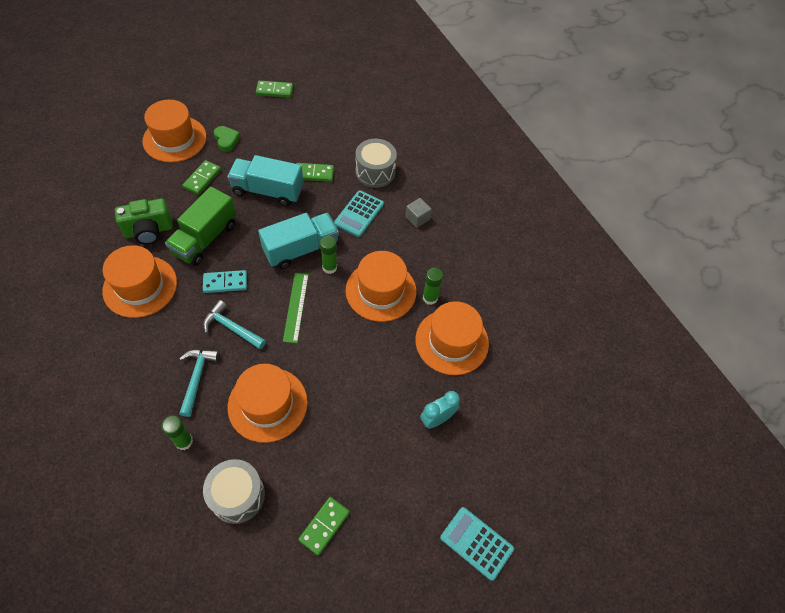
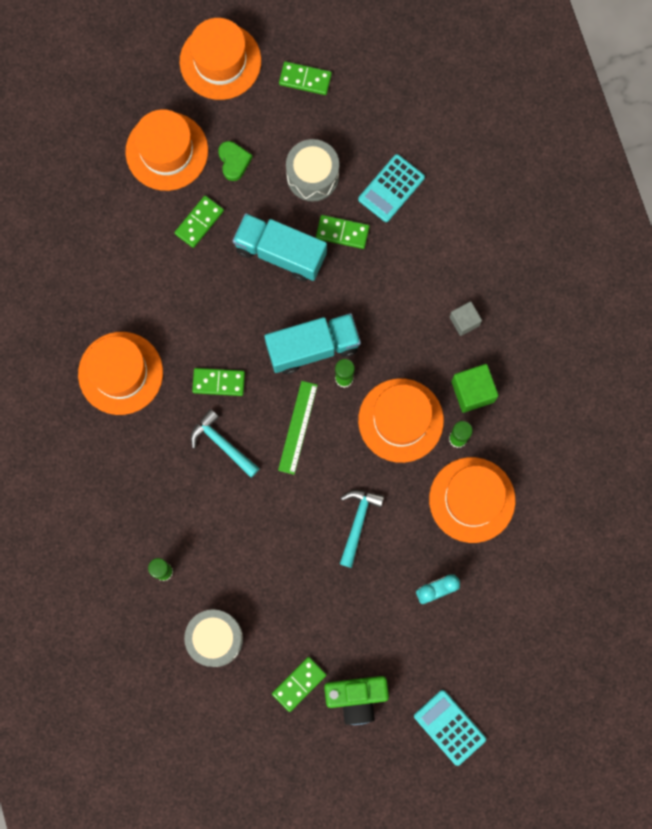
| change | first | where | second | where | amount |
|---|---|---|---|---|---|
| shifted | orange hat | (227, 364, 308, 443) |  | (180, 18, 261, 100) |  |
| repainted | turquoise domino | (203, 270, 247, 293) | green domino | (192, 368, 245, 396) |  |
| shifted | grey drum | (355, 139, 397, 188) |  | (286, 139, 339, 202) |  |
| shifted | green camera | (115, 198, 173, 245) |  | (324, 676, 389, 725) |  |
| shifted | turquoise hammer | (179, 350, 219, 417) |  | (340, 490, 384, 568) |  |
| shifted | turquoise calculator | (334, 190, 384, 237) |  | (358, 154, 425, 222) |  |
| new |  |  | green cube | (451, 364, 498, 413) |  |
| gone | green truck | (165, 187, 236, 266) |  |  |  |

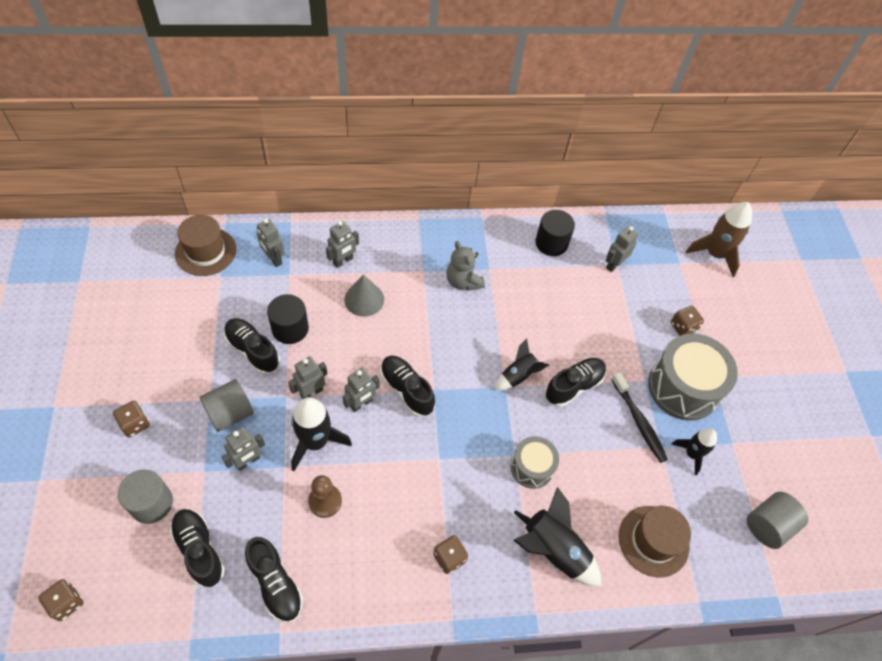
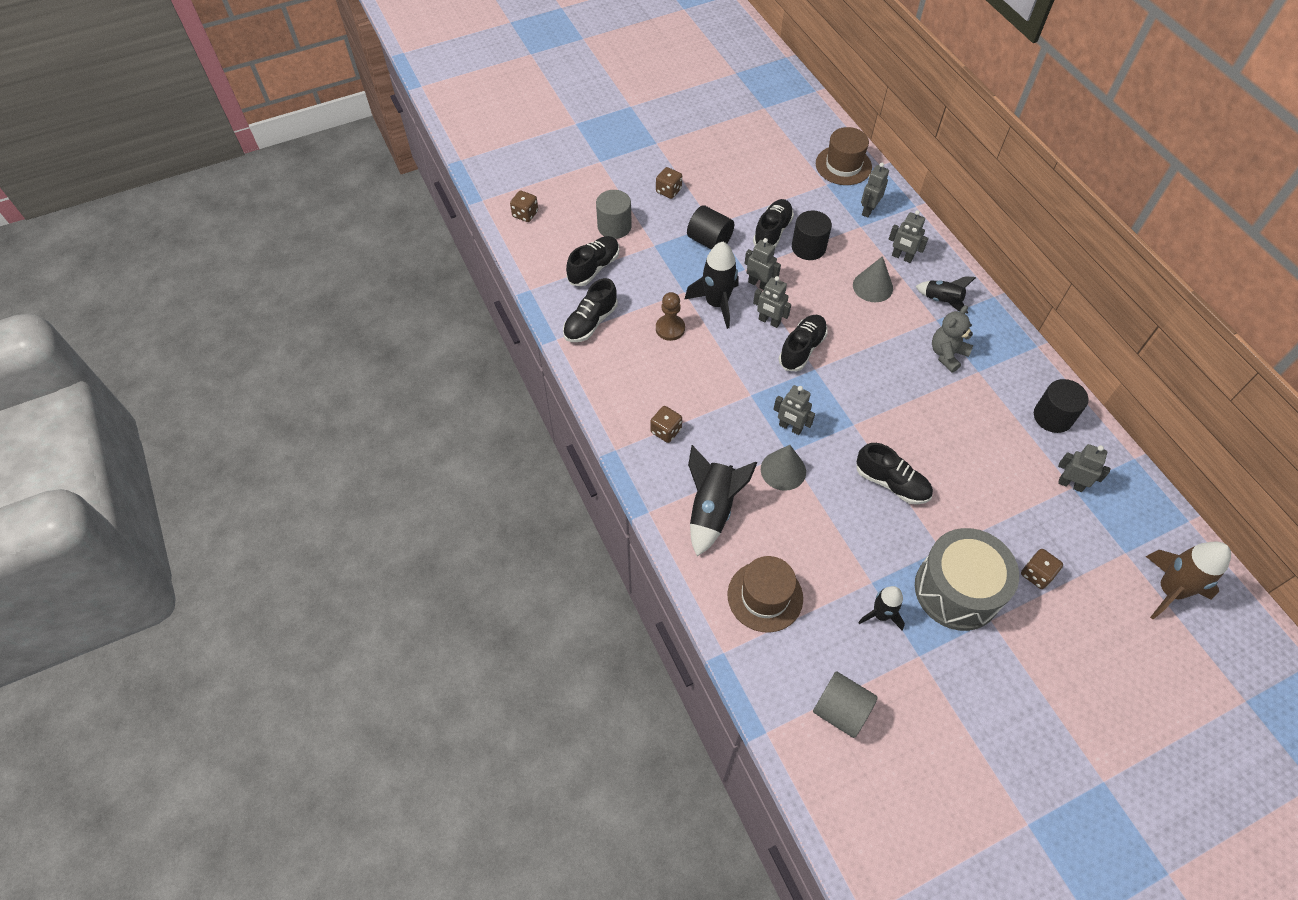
| change | first | where | second | where | amount |
|---|---|---|---|---|---|
| repainted | grey cylinder | (199, 379, 254, 432) | black cylinder | (687, 205, 734, 249) |  |
| swapped | grey drum | (511, 436, 559, 489) | grey cone | (761, 445, 806, 491) |  |
| shifted | grey robot | (222, 427, 265, 471) |  | (773, 385, 815, 435) |  |
| shifted | black rocket | (495, 339, 549, 391) |  | (915, 276, 976, 314) |  |
| gone | black toothbrush | (611, 372, 668, 463) |  |  |  |

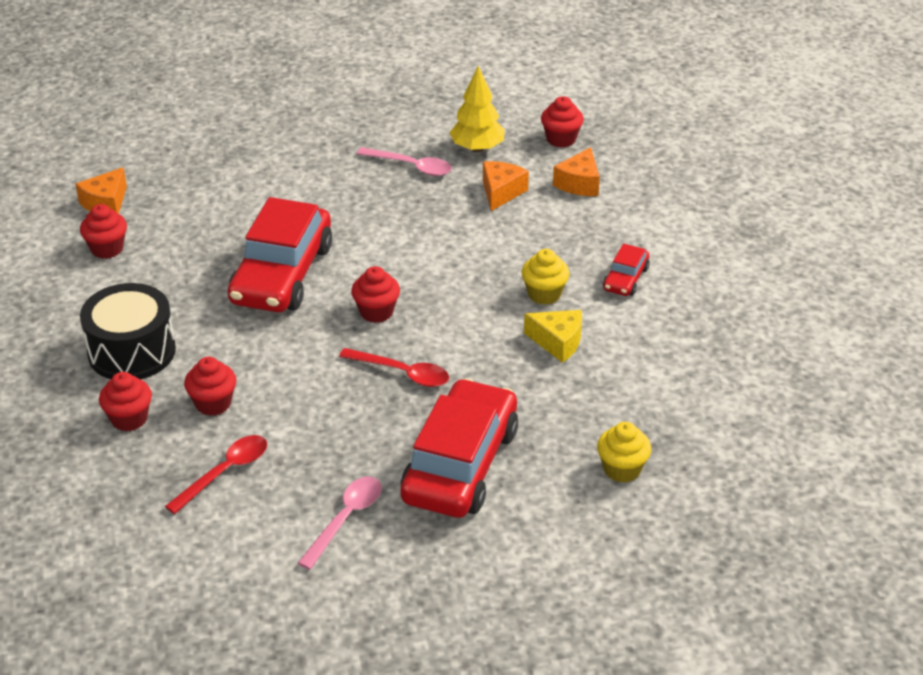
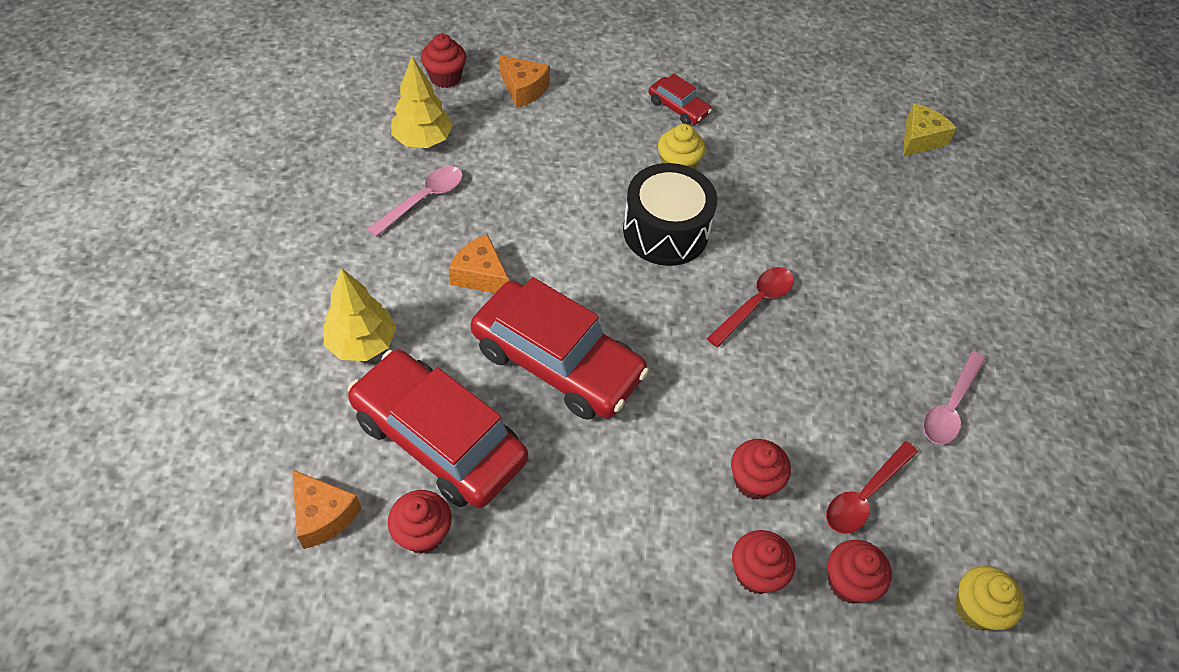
| change | first | where | second | where | amount |
|---|---|---|---|---|---|
| new |  |  | yellow tree | (324, 268, 396, 361) |  |
| shifted | red car | (400, 378, 518, 518) |  | (348, 350, 528, 508) |  |
| shifted | orange cheese | (483, 161, 529, 211) |  | (449, 234, 509, 293) |  |
| shifted | black drum | (80, 283, 176, 380) |  | (623, 163, 717, 266) |  |
| rotated | red spoon | (165, 435, 267, 514) |  | (826, 441, 918, 534) | 105 degrees counterclockwise |
| shifted | red cupcake | (351, 266, 400, 323) |  | (828, 540, 892, 604) |  |
| shifted | yellow cheese | (524, 310, 582, 363) |  | (903, 103, 957, 157) |  |
| rotated | pink spoon | (298, 477, 382, 570) |  | (923, 351, 985, 444) | 105 degrees counterclockwise |
| shifted | yellow cupcake | (597, 422, 651, 483) |  | (955, 566, 1025, 630) |  |

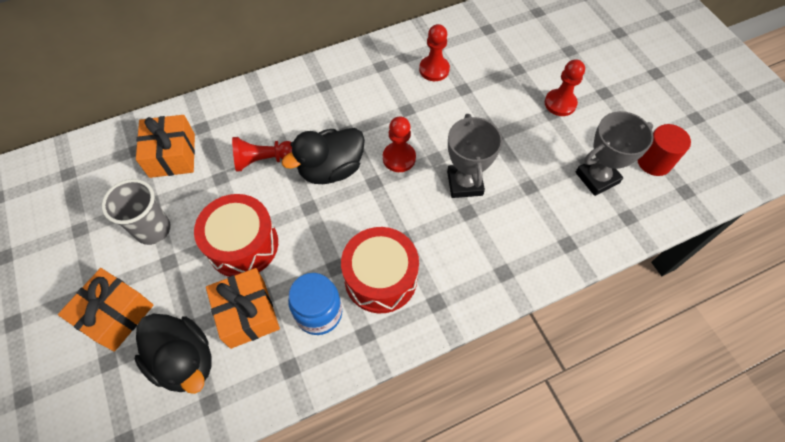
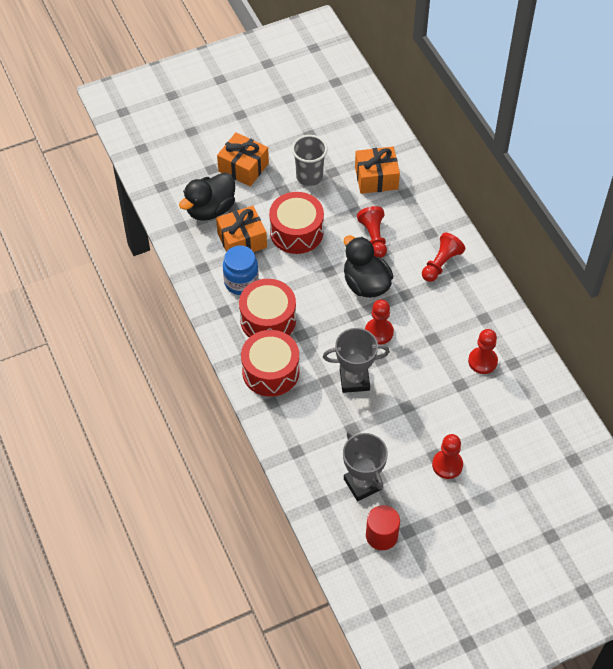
| change | first | where | second | where | amount |
|---|---|---|---|---|---|
| new |  |  | red drum | (241, 330, 299, 397) |  |
| new |  |  | red pawn | (422, 233, 465, 282) |  |

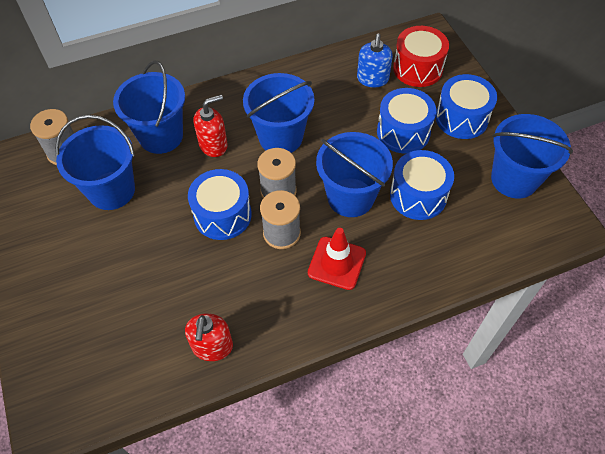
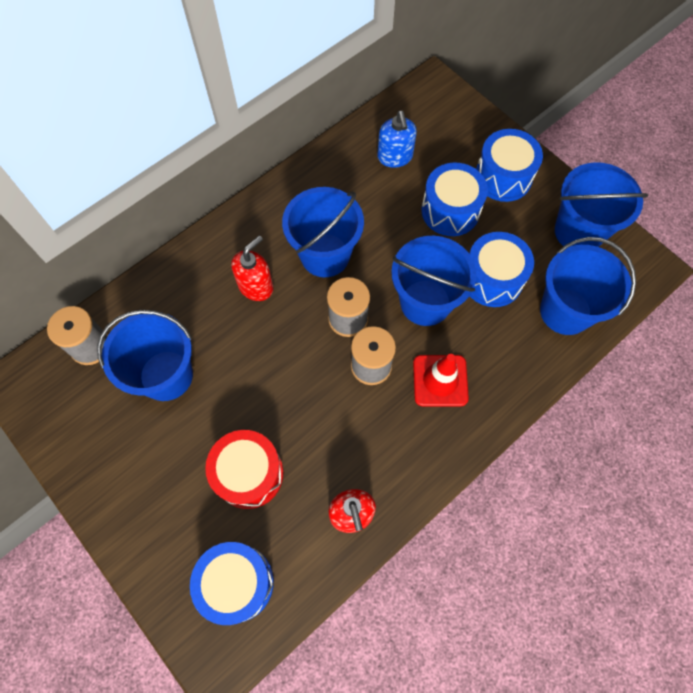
| change | first | where | second | where | amount |
|---|---|---|---|---|---|
| shifted | blue drum | (188, 169, 252, 240) |  | (190, 542, 274, 625) |  |
| shifted | red drum | (393, 26, 449, 87) |  | (205, 430, 284, 509) |  |
| shifted | blue bucket | (113, 60, 185, 154) |  | (540, 237, 636, 335) |  |

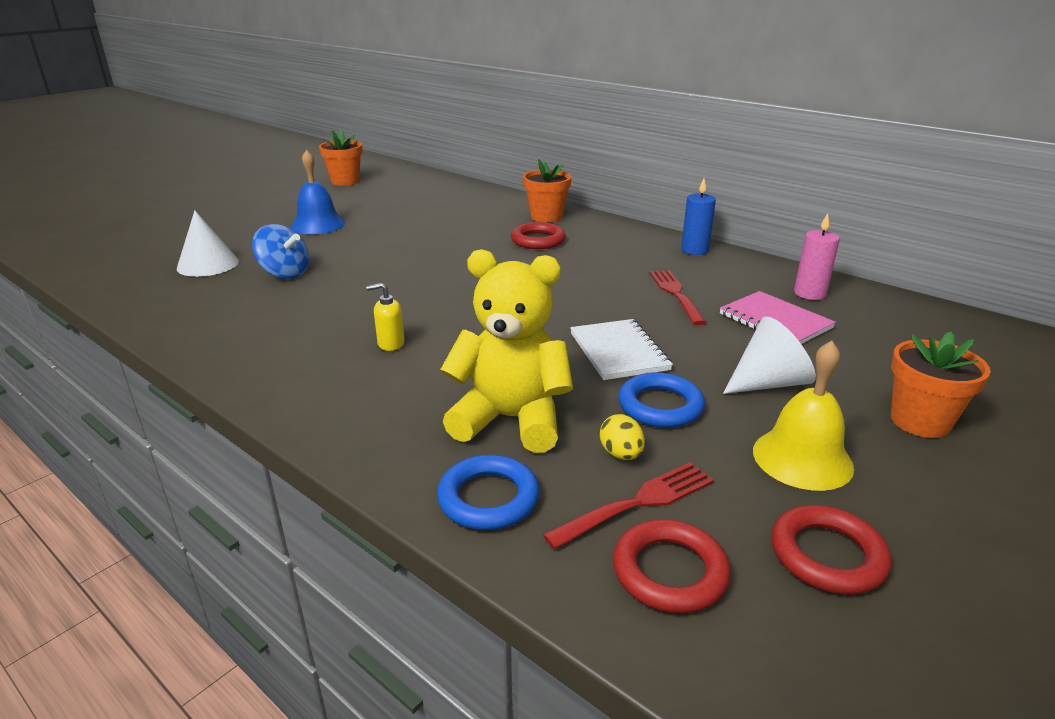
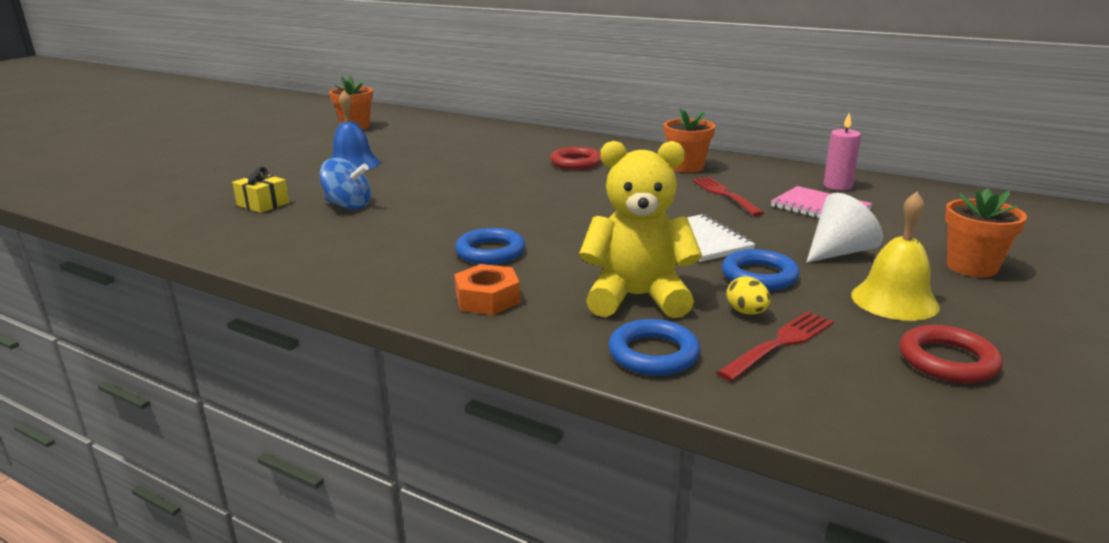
| change | first | where | second | where | amount |
|---|---|---|---|---|---|
| swapped | white cone | (177, 210, 239, 277) | yellow gift | (232, 167, 289, 213) |  |
| new |  |  | orange nut | (454, 264, 520, 315) |  |
| swapped | yellow soap dispenser | (366, 283, 405, 351) | blue ring | (455, 228, 525, 265) |  |
| shifted | orange flower pot | (523, 159, 572, 222) |  | (664, 108, 715, 173) |  |
| gone | red ring | (613, 519, 731, 613) |  |  |  |
| gone | blue candle | (681, 179, 716, 255) |  |  |  |

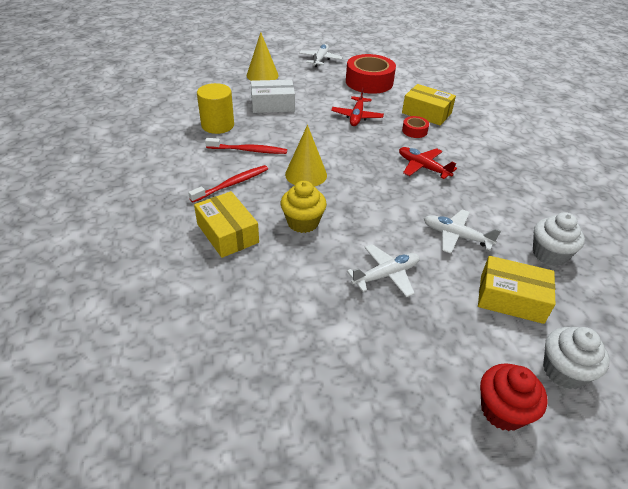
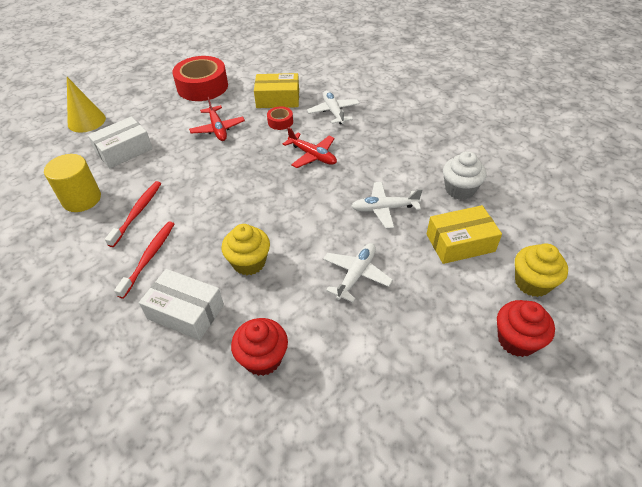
| change | first | where | second | where | amount |
|---|---|---|---|---|---|
| rotated | red toothbrush | (205, 138, 287, 154) |  | (105, 181, 161, 247) | 45 degrees counterclockwise |
| repainted | yellow box | (194, 191, 259, 258) | white box | (139, 269, 224, 340) |  |
| new |  |  | red cupcake | (231, 318, 288, 376) |  |
| rotated | red plane | (399, 147, 457, 179) |  | (283, 127, 337, 168) | 150 degrees counterclockwise |
| shifted | white plane | (299, 44, 343, 67) |  | (307, 90, 360, 124) |  |
| repainted | white cupcake | (543, 327, 610, 389) | yellow cupcake | (515, 243, 568, 297) |  |
| gone | yellow cone | (285, 125, 327, 187) |  |  |  |

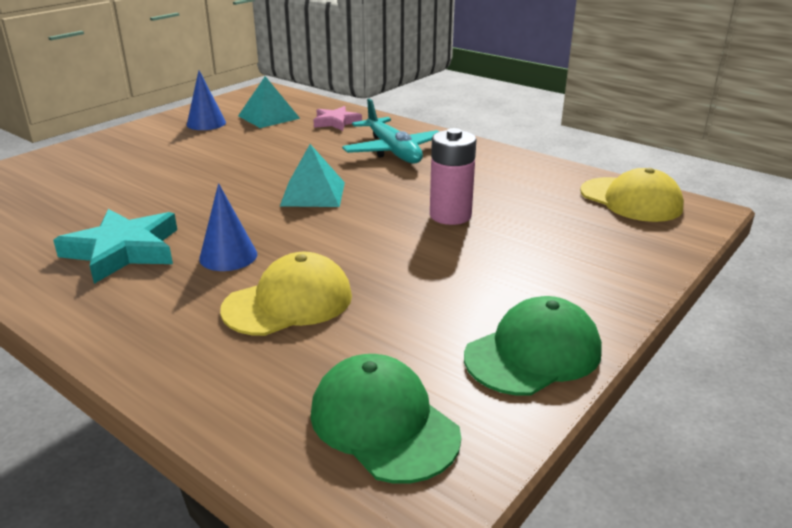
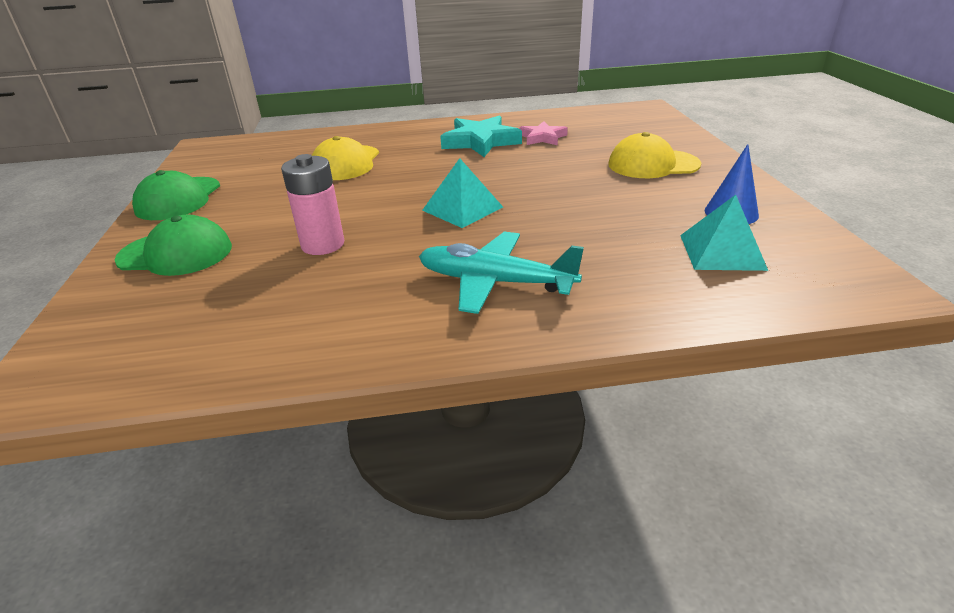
| change | first | where | second | where | amount |
|---|---|---|---|---|---|
| shifted | green cap | (310, 354, 461, 483) |  | (115, 214, 232, 276) |  |
| shifted | pink star | (314, 106, 362, 131) |  | (519, 121, 568, 145) |  |
| shifted | yellow cap | (580, 168, 684, 222) |  | (608, 132, 701, 178) |  |
| gone | blue cone | (199, 183, 257, 271) |  |  |  |

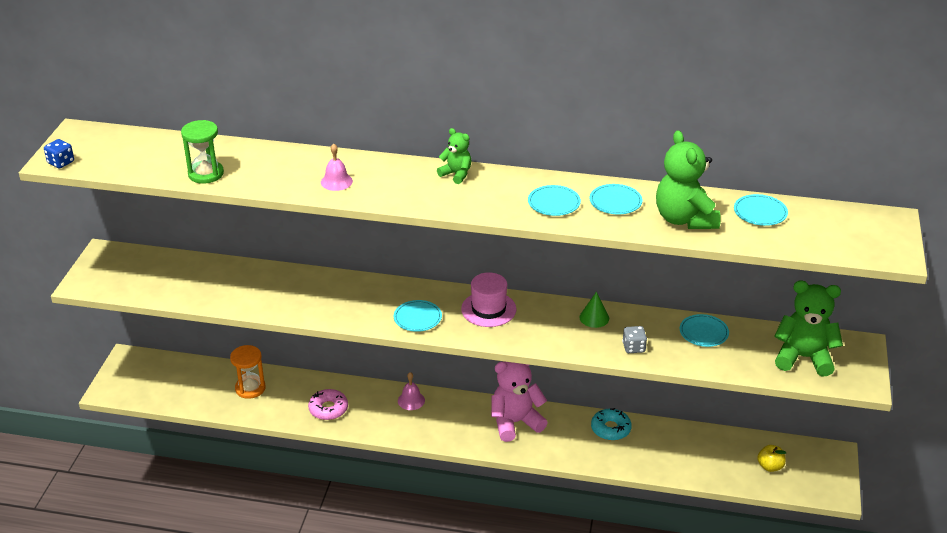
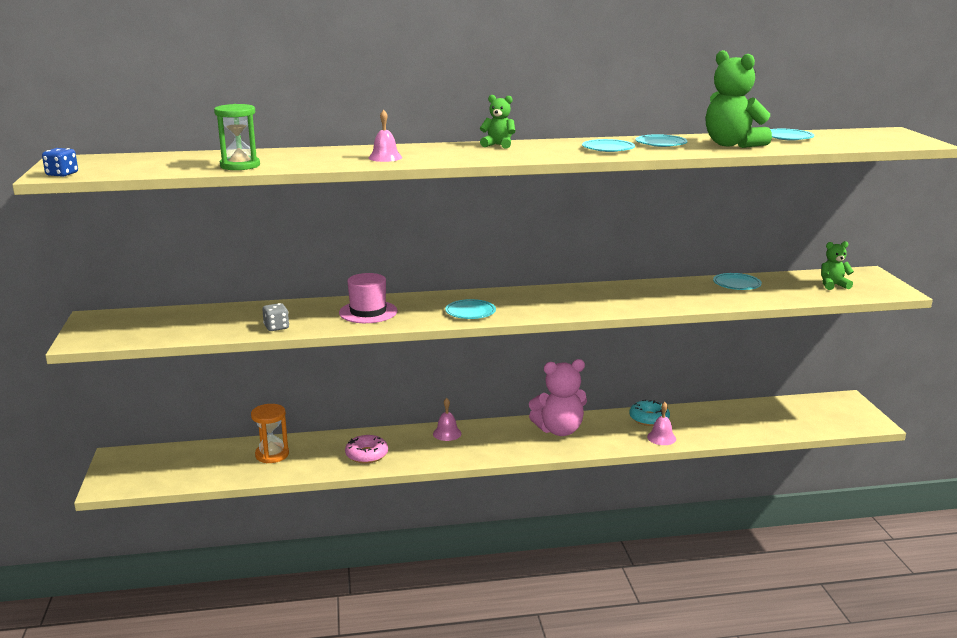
| change | first | where | second | where | amount |
|---|---|---|---|---|---|
| shifted | grey dice | (622, 326, 647, 353) |  | (262, 303, 289, 331) |  |
| shifted | pink hat | (461, 272, 516, 327) |  | (339, 273, 397, 323) |  |
| rotated | pink teddy bear | (491, 361, 548, 442) |  | (529, 359, 587, 436) | 150 degrees counterclockwise |
| new |  |  | pink bell | (647, 402, 676, 445) |  |
| scaled | green teddy bear | (774, 281, 843, 376) |  | (821, 241, 854, 290) | x0.54 |
| gone | green cone | (579, 292, 609, 328) |  |  |  |
| gone | yellow apple | (757, 445, 786, 472) |  |  |  |

